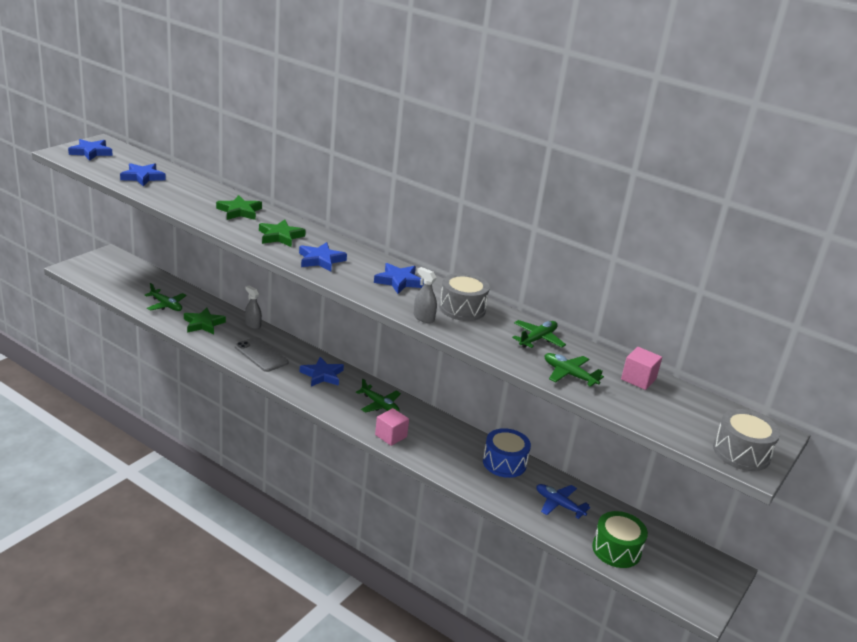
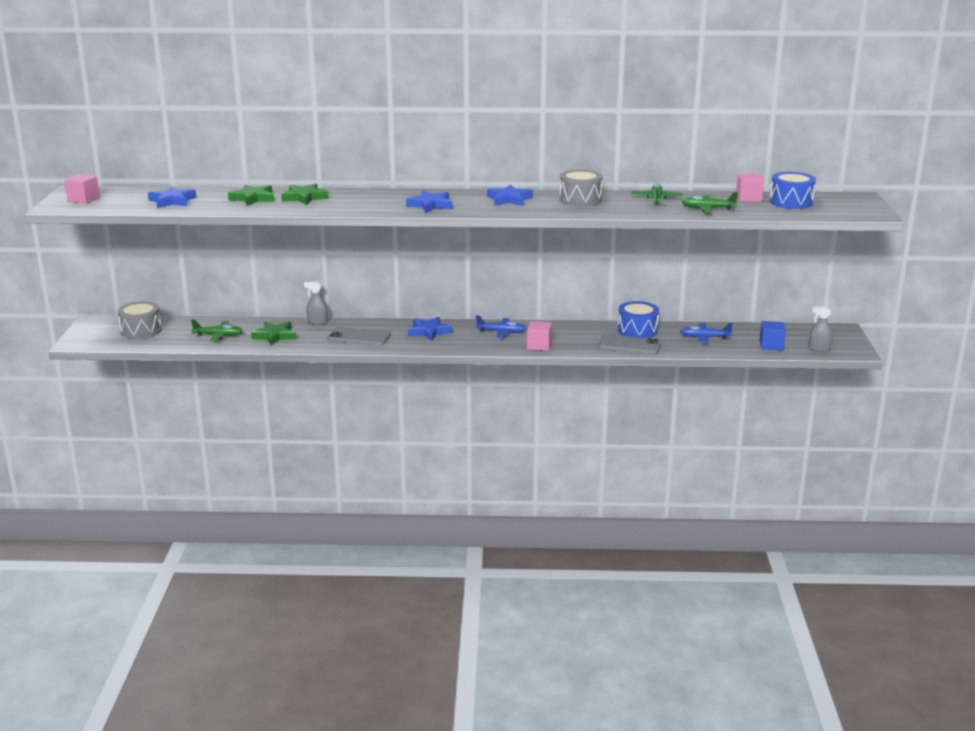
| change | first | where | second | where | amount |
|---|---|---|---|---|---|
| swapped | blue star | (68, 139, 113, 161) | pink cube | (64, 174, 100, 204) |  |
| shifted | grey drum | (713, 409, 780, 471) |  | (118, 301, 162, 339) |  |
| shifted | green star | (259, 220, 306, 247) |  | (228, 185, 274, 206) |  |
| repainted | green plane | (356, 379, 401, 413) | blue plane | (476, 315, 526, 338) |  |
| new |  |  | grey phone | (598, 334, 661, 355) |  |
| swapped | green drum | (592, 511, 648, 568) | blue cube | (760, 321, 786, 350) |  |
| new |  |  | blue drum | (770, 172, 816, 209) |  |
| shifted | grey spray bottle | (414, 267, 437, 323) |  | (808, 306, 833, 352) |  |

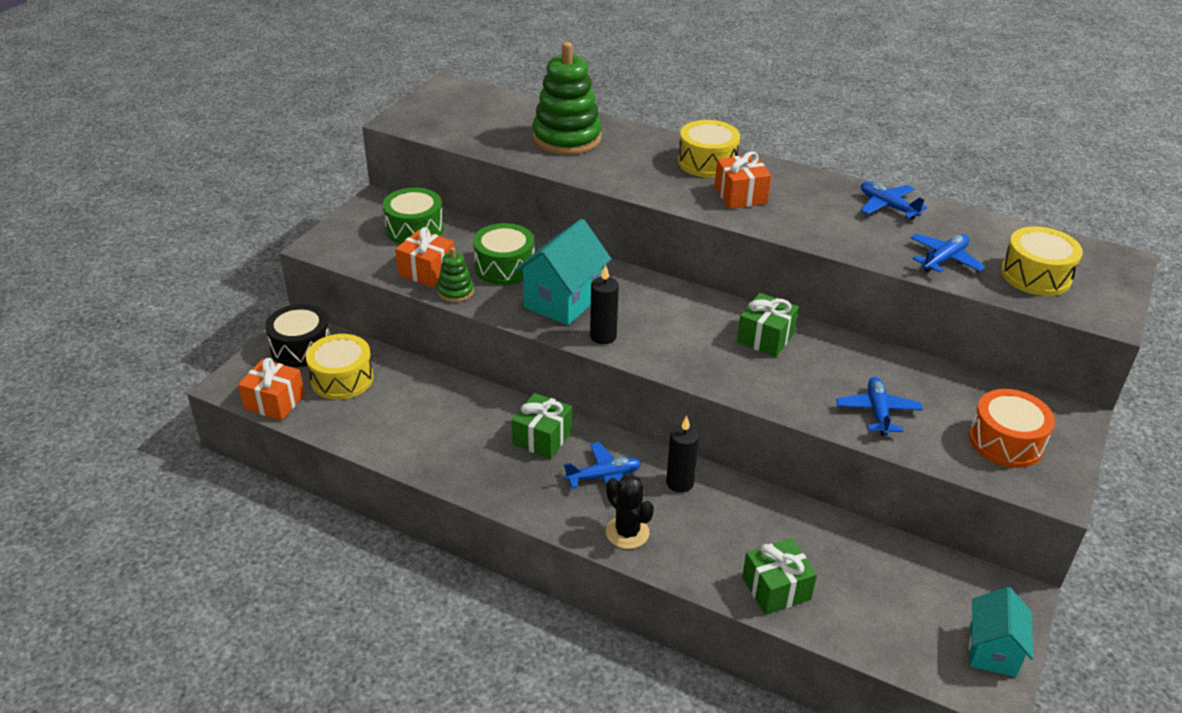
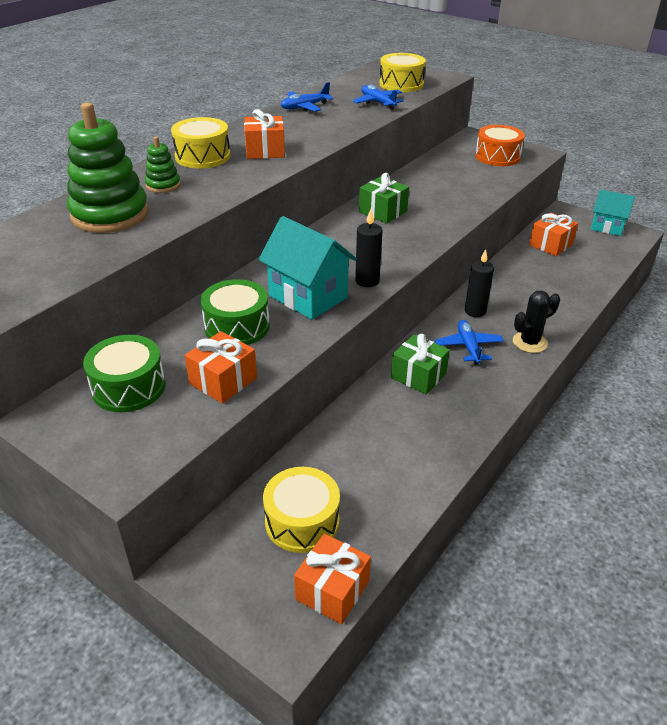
| change | first | where | second | where | amount |
|---|---|---|---|---|---|
| shifted | green stacking toy | (437, 247, 474, 302) |  | (145, 136, 181, 193) |  |
| new |  |  | orange gift | (529, 213, 578, 256) |  |
| gone | black drum | (265, 304, 330, 367) |  |  |  |
| gone | green gift | (742, 538, 817, 615) |  |  |  |
| gone | blue plane | (836, 377, 923, 436) |  |  |  |

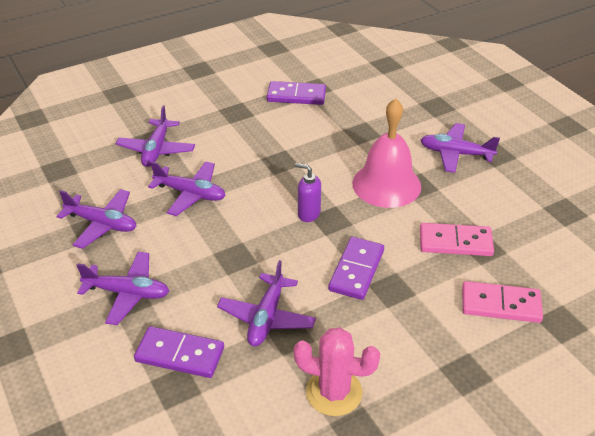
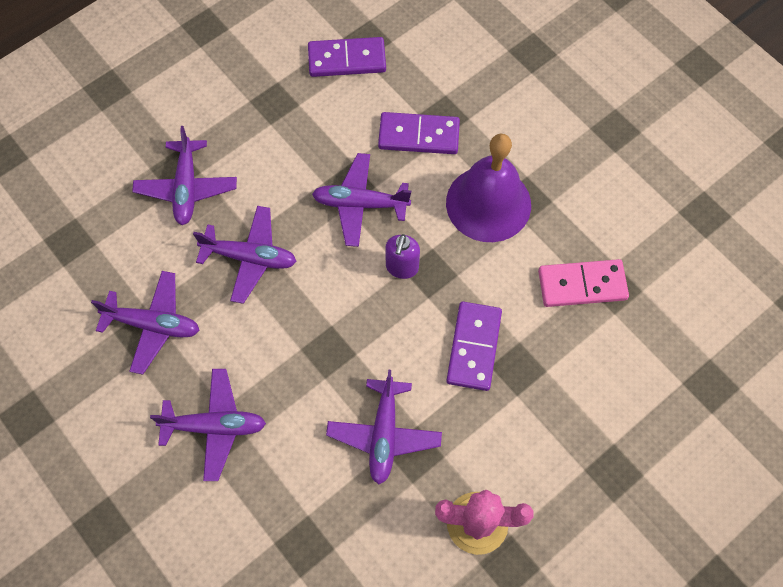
| change | first | where | second | where | amount |
|---|---|---|---|---|---|
| shifted | purple plane | (421, 123, 500, 173) |  | (312, 153, 411, 247) |  |
| shifted | purple domino | (134, 326, 224, 378) |  | (378, 112, 460, 154) |  |
| rotated | purple soap dispenser | (295, 163, 321, 222) |  | (385, 234, 420, 279) | 90 degrees counterclockwise |
| repainted | pink bell | (352, 98, 421, 208) | purple bell | (446, 133, 531, 242) |  |
| gone | pink domino | (462, 281, 543, 323) |  |  |  |

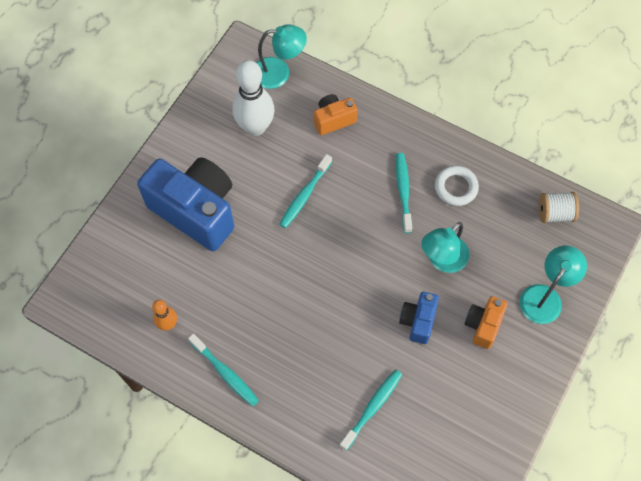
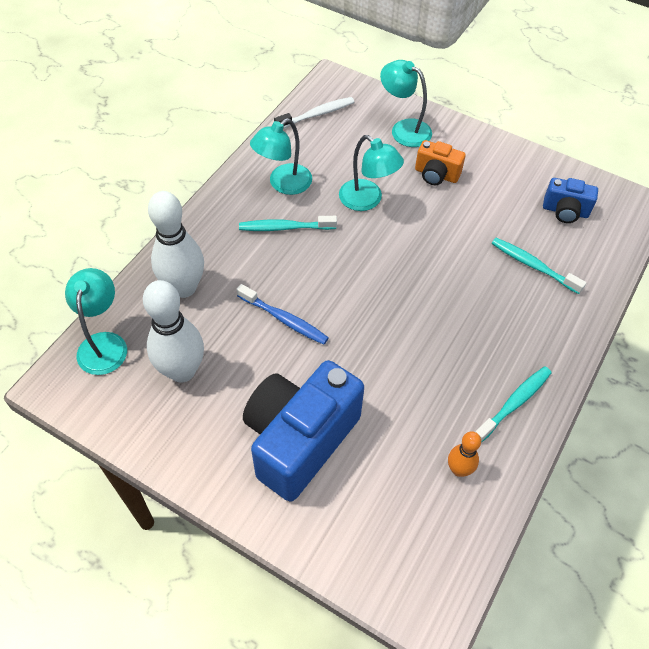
| change | first | where | second | where | amount |
|---|---|---|---|---|---|
| swapped | orange camera | (314, 94, 358, 135) | white bowling pin | (148, 191, 204, 298) |  |
| repainted | turquoise toothbrush | (279, 154, 332, 228) | blue toothbrush | (236, 284, 329, 345) |  |
| swapped | white ring | (435, 166, 479, 206) | turquoise lamp | (250, 118, 312, 195) |  |
| swapped | white spool | (539, 192, 579, 223) | white toothbrush | (274, 97, 354, 129) |  |
| shifted | blue camera | (399, 292, 439, 344) |  | (543, 178, 598, 223) |  |

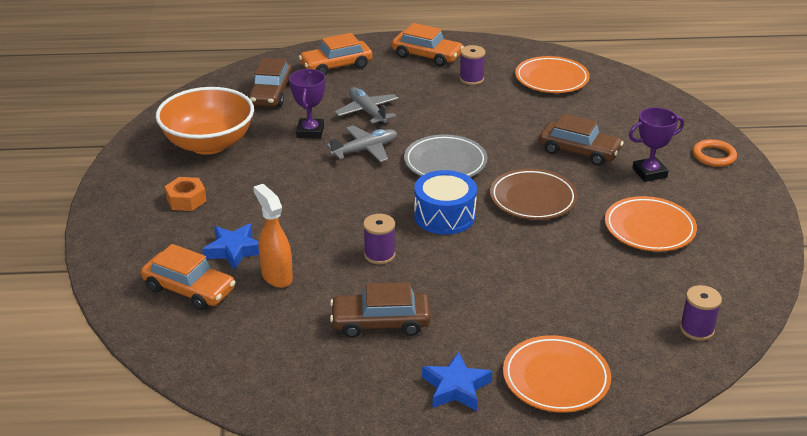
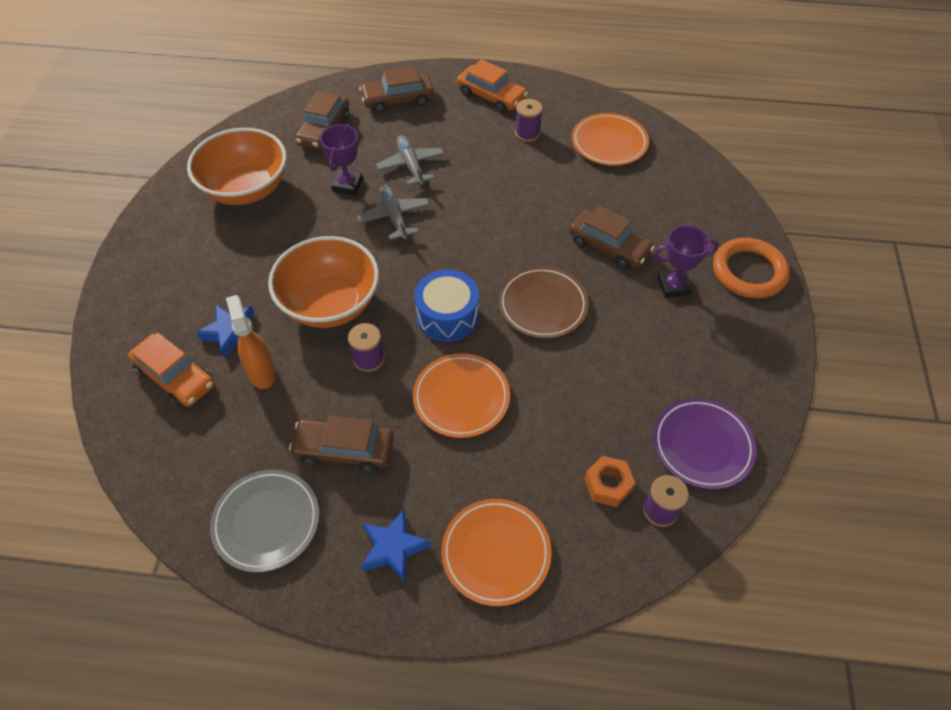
| change | first | where | second | where | amount |
|---|---|---|---|---|---|
| shifted | grey plate | (404, 134, 487, 177) |  | (210, 470, 319, 572) |  |
| new |  |  | orange bowl | (268, 236, 379, 328) |  |
| rotated | grey plane | (327, 125, 397, 162) |  | (357, 185, 429, 240) | 90 degrees counterclockwise |
| repainted | orange car | (299, 33, 373, 75) | brown car | (359, 66, 434, 113) |  |
| shifted | orange plate | (605, 196, 697, 252) |  | (413, 353, 510, 438) |  |
| shifted | orange nut | (165, 177, 206, 211) |  | (584, 456, 635, 507) |  |
| new |  |  | purple plate | (653, 398, 757, 490) |  |
| scaled | orange ring | (693, 139, 737, 167) |  | (713, 238, 790, 298) | x1.63 |

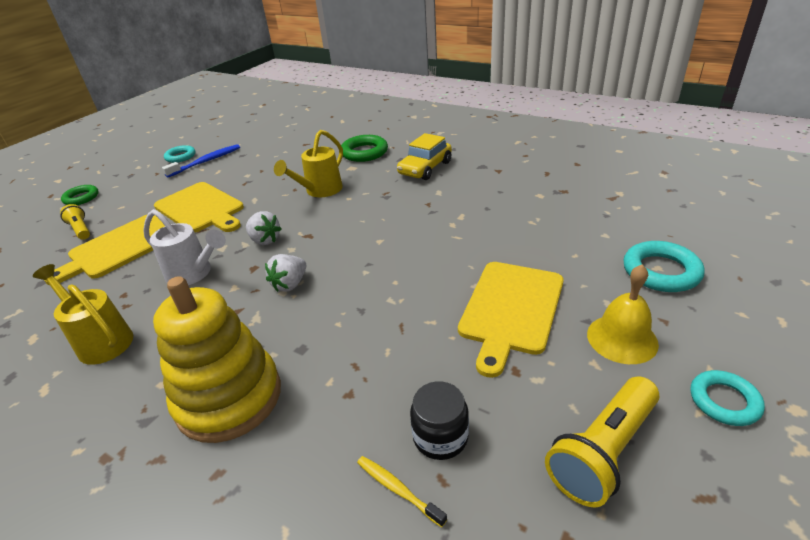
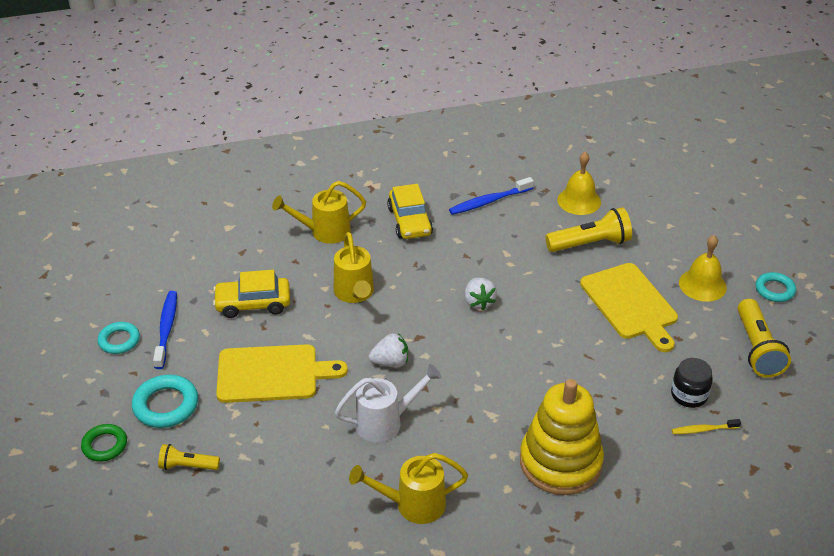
| change | first | where | second | where | amount |
|---|---|---|---|---|---|
| shifted | turquoise ring | (623, 241, 705, 292) |  | (132, 375, 198, 428) |  |
| new |  |  | yellow car | (213, 270, 290, 318) |  |
| swapped | green ring | (341, 135, 388, 162) | yellow watering can | (272, 181, 366, 244) |  |
| new |  |  | blue toothbrush | (449, 177, 534, 215) |  |
| shifted | white strawberry | (265, 254, 307, 292) |  | (464, 278, 497, 310) |  |
| new |  |  | yellow flashlight | (545, 207, 632, 252) |  |
| new |  |  | yellow bell | (557, 152, 601, 215) |  |
| gone | yellow cutting board | (44, 215, 165, 285) |  |  |  |

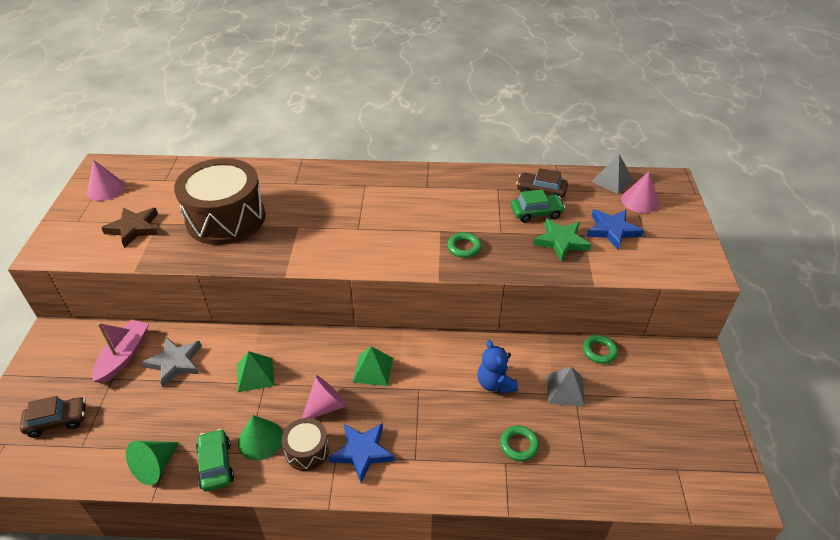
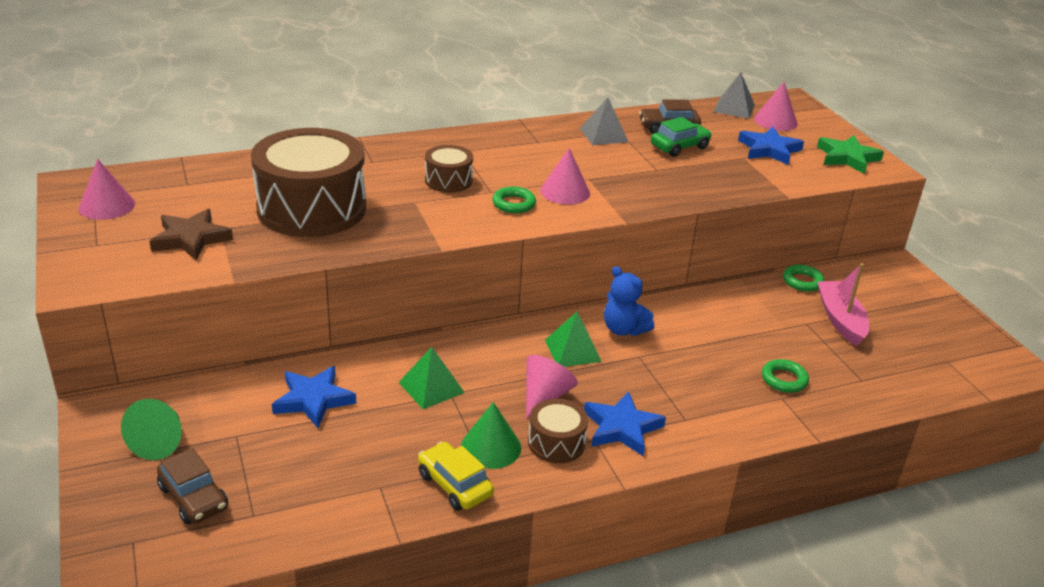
| change | first | where | second | where | amount |
|---|---|---|---|---|---|
| shifted | green cone | (126, 441, 179, 485) |  | (121, 399, 182, 460) |  |
| rotated | brown car | (20, 396, 86, 438) |  | (157, 448, 228, 525) | 90 degrees clockwise |
| repainted | grey star | (142, 337, 202, 388) | blue star | (272, 366, 356, 428) |  |
| repainted | green car | (196, 429, 234, 491) | yellow car | (418, 442, 494, 511) |  |
| new |  |  | brown drum | (425, 145, 473, 192) |  |
| shifted | green ring | (447, 232, 482, 258) |  | (492, 186, 536, 213) |  |
| new |  |  | pink cone | (540, 148, 590, 205) |  |
| shifted | grey pyramid | (547, 367, 585, 407) |  | (580, 97, 628, 145) |  |
| shifted | blue teddy bear | (478, 340, 518, 394) |  | (604, 266, 654, 336) |  |
| shifted | green star | (533, 218, 591, 262) |  | (817, 135, 884, 174) |  |
| shifted | pink boat | (92, 320, 149, 384) |  | (817, 263, 869, 346) |  |

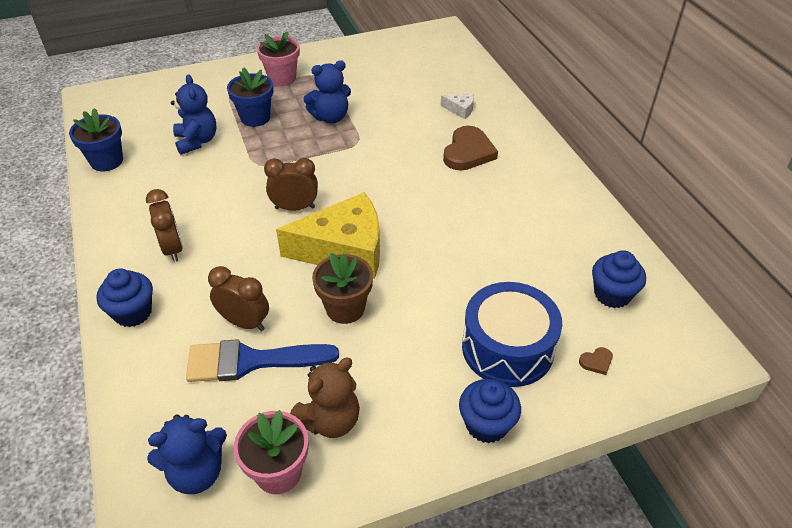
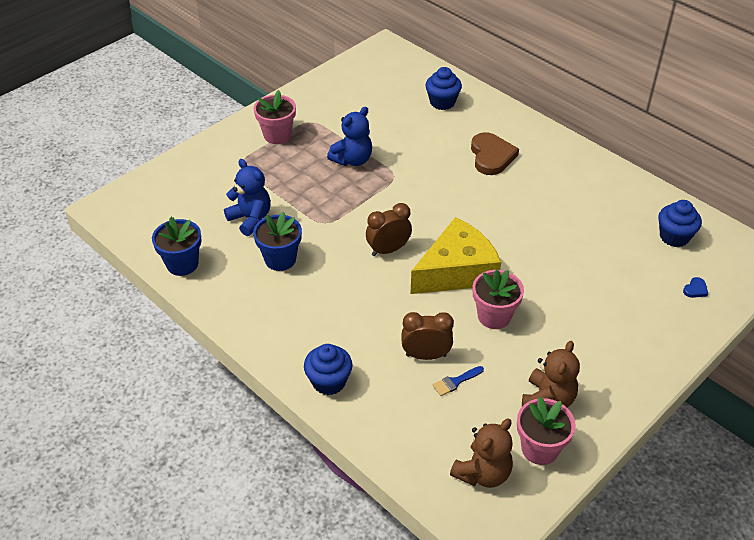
| change | first | where | second | where | amount |
|---|---|---|---|---|---|
| shifted | blue flower pot | (227, 67, 273, 127) |  | (253, 211, 302, 271) |  |
| shifted | blue cupcake | (459, 379, 521, 443) |  | (425, 67, 462, 110) |  |
| scaled | blue brush | (186, 339, 339, 382) |  | (433, 366, 484, 396) | x0.44 |
| repainted | blue teddy bear | (147, 415, 227, 494) | brown teddy bear | (450, 418, 513, 488) |  |
| repainted | brown flower pot | (312, 253, 373, 324) | pink flower pot | (473, 270, 524, 329) |  |
| repainted | brown heart | (579, 347, 613, 375) | blue heart | (683, 277, 708, 298) |  |
| gone | brown clock | (146, 189, 183, 262) |  |  |  |
| gone | white cheese | (441, 93, 474, 119) |  |  |  |
| gone | blue drum | (462, 282, 562, 387) |  |  |  |

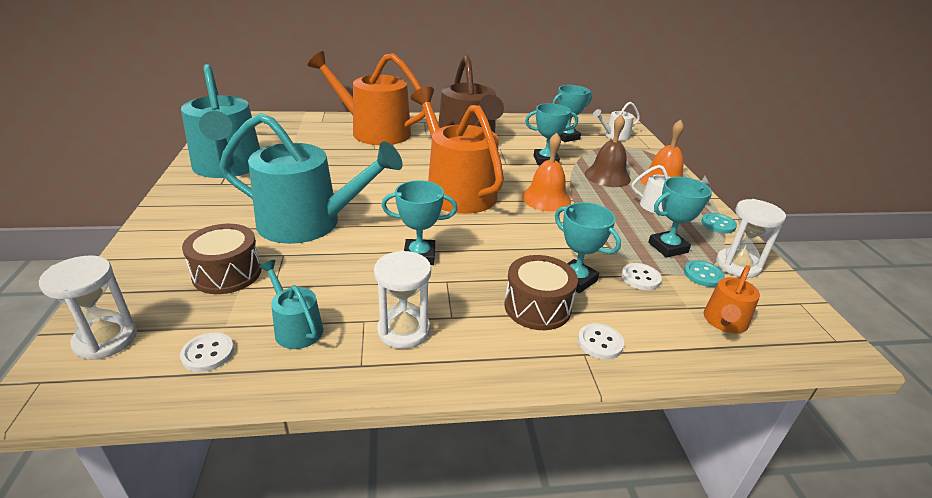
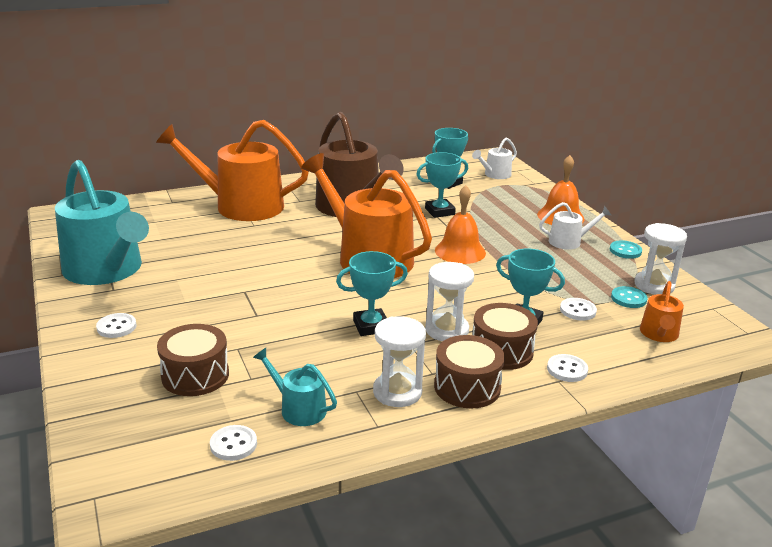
| change | first | where | second | where | amount |
|---|---|---|---|---|---|
| new |  |  | white button | (96, 313, 137, 338) |  |
| shifted | white hourglass | (39, 256, 137, 360) |  | (425, 262, 474, 341) |  |
| new |  |  | brown drum | (434, 335, 505, 408) |  |
| gone | turquoise watering can | (219, 113, 403, 244) |  |  |  |
| gone | brown bell | (585, 115, 631, 187) |  |  |  |
| gone | turquoise trophy | (648, 177, 712, 258) |  |  |  |

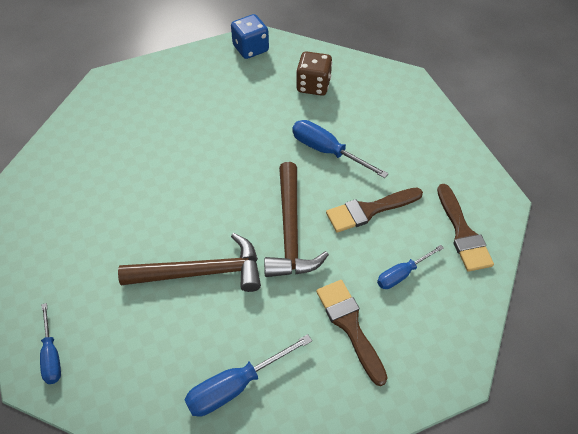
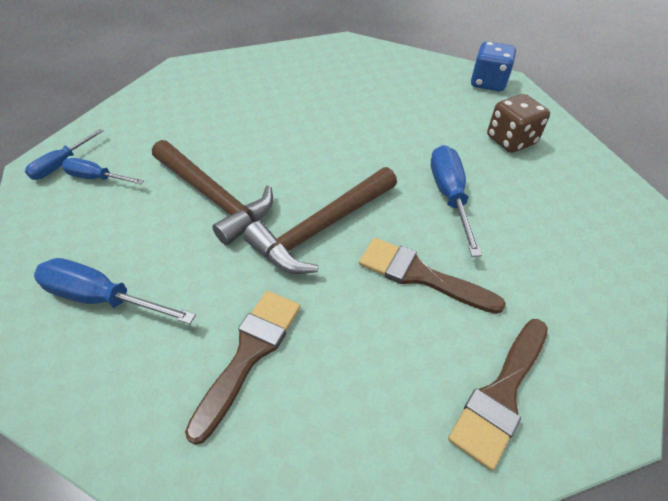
| change | first | where | second | where | amount |
|---|---|---|---|---|---|
| shifted | blue screwdriver | (377, 245, 444, 289) |  | (62, 158, 144, 185) |  |

